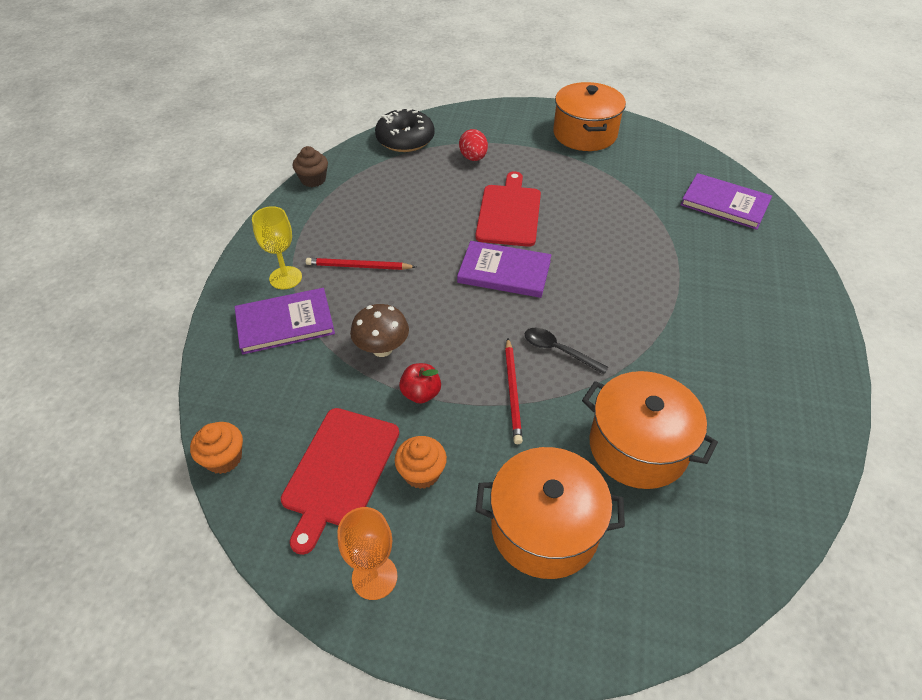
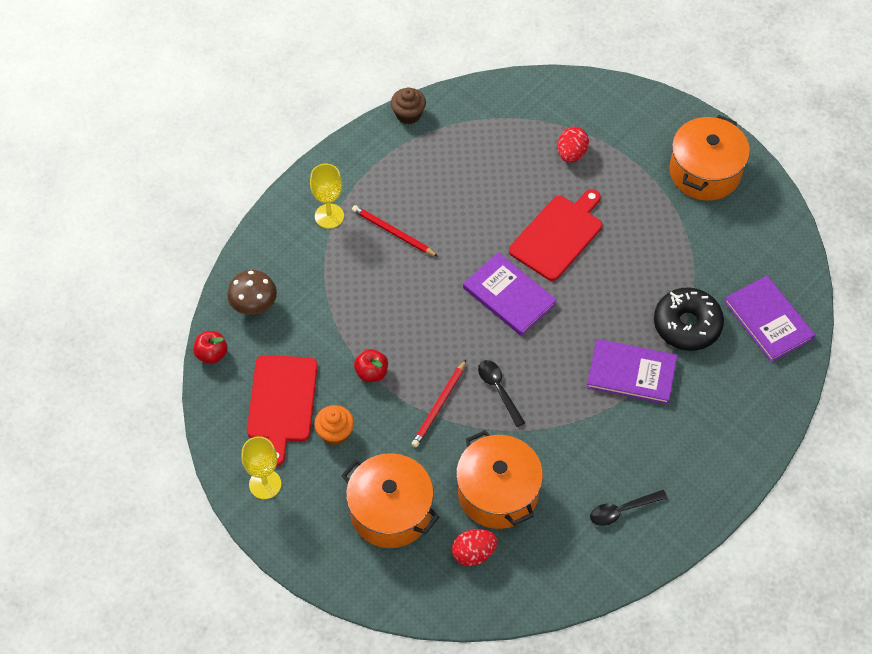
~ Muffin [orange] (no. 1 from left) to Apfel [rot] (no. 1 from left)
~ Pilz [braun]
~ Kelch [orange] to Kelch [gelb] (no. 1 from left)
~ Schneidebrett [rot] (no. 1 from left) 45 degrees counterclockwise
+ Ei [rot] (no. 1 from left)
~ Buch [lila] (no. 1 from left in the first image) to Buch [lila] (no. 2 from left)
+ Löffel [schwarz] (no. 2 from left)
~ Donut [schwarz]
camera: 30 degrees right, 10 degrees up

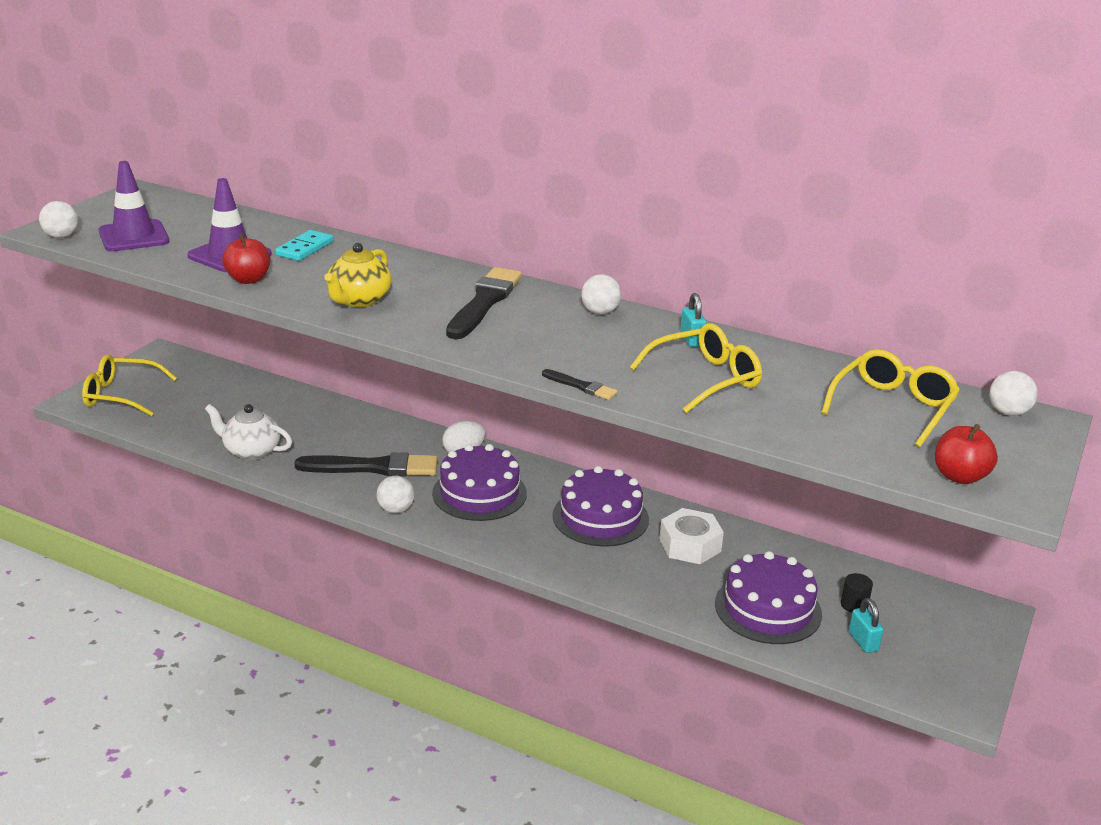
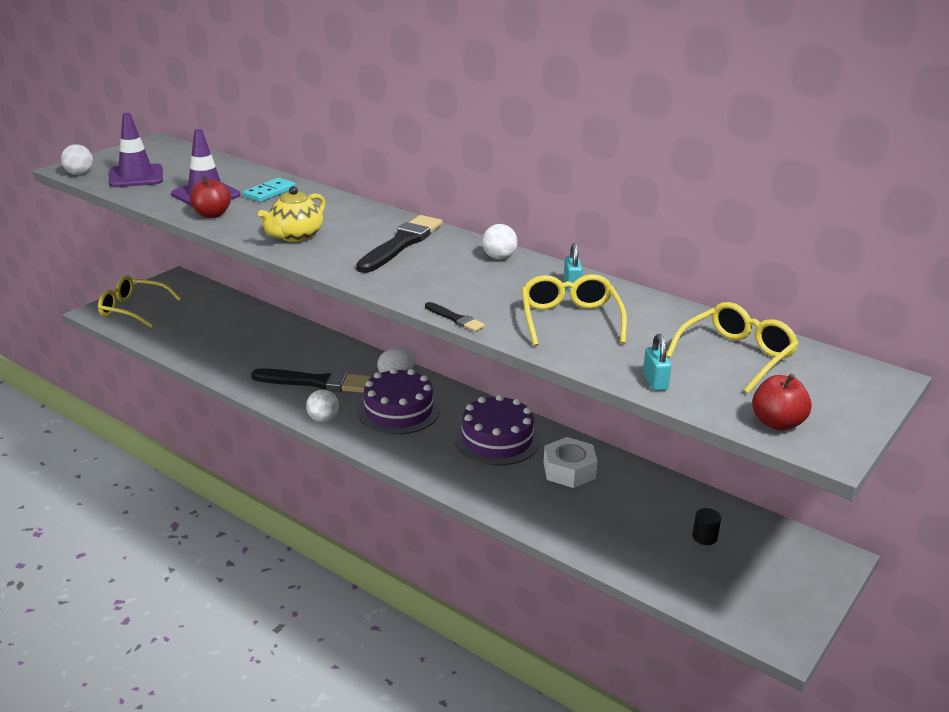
~ Brille [gelb] (no. 2 from left) 75 degrees counterclockwise
~ Vorhängeschloss [türkis] (no. 2 from left)
- Teekanne [weiß]
- Kuchen [lila] (no. 3 from left)
- Ball [weiß] (no. 4 from left)
camera: 10 degrees right, 0 degrees up

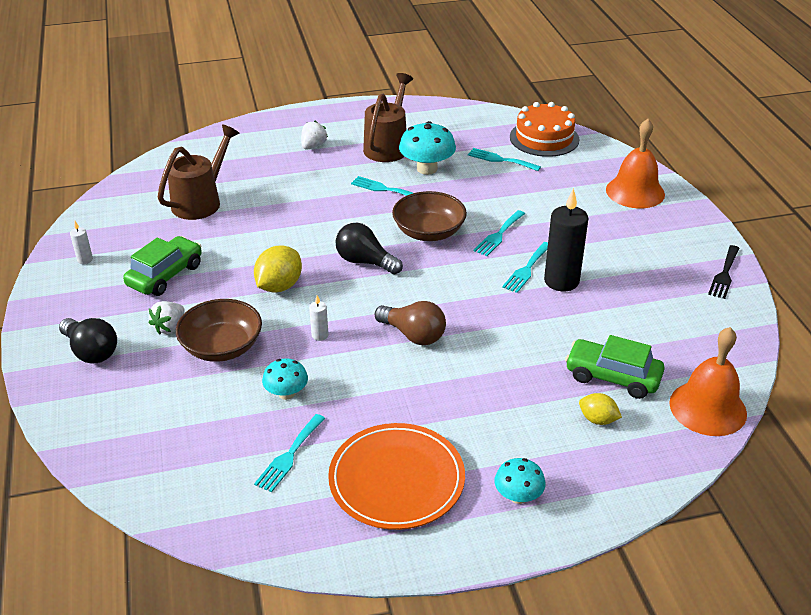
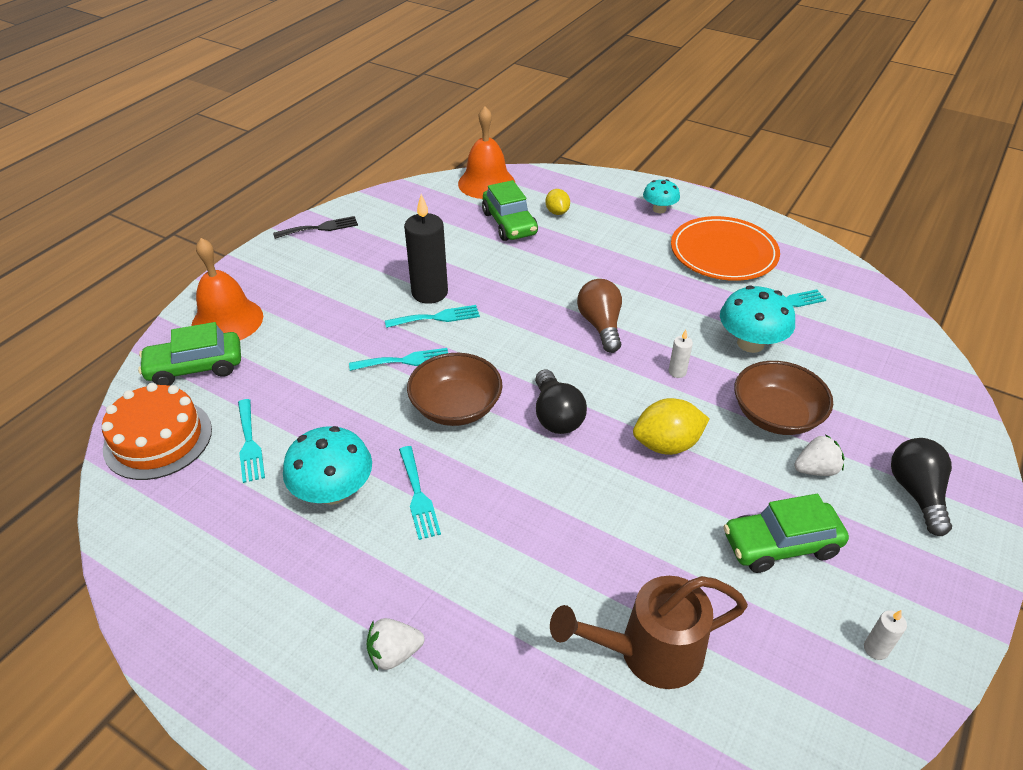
+ Auto [grün] (no. 1 from left)
~ Pilz [türkis] (no. 1 from left in the first image) x1.64
- Gießkanne [braun] (no. 2 from left)
camera: 135 degrees left, 5 degrees up

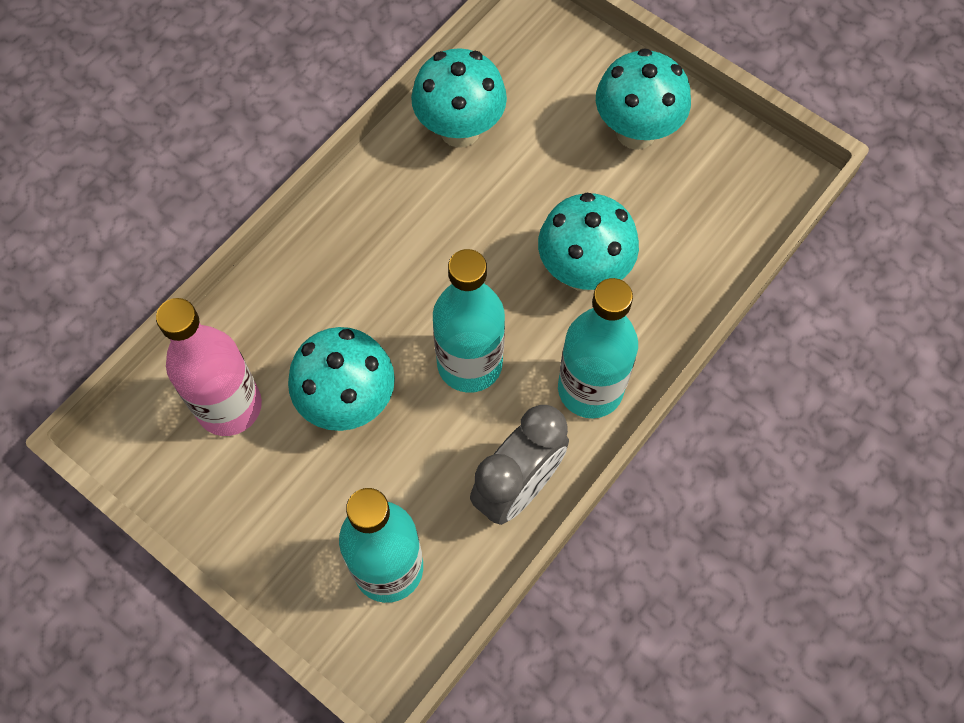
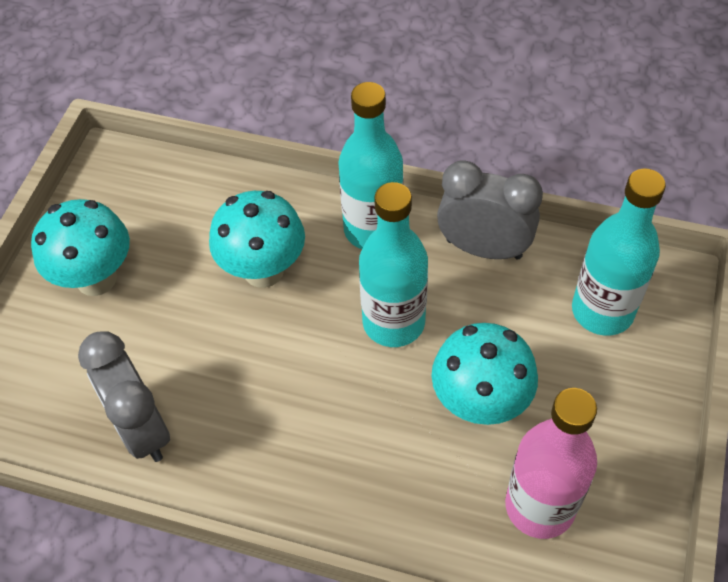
~ Pilz [türkis] (no. 2 from left) to Wecker [grau] (no. 1 from left)
camera: 110 degrees left, 10 degrees down

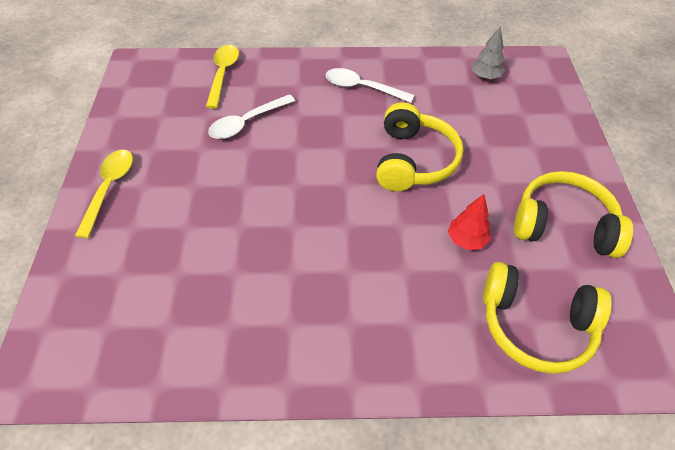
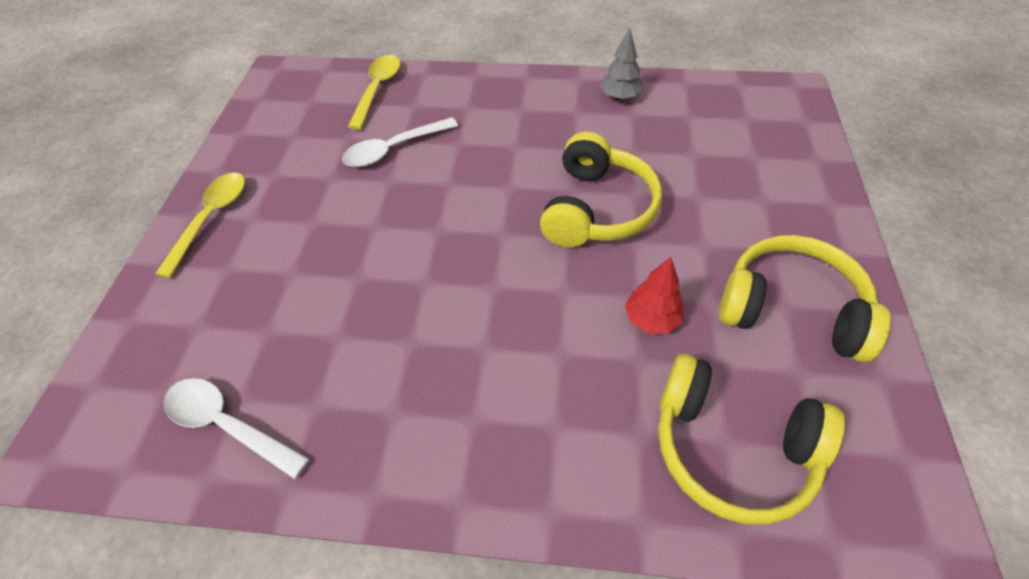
~ Löffel [weiß] (no. 2 from left in the first image) to Löffel [weiß] (no. 1 from left)
~ Baum [grau]
camera: 10 degrees right, 0 degrees up

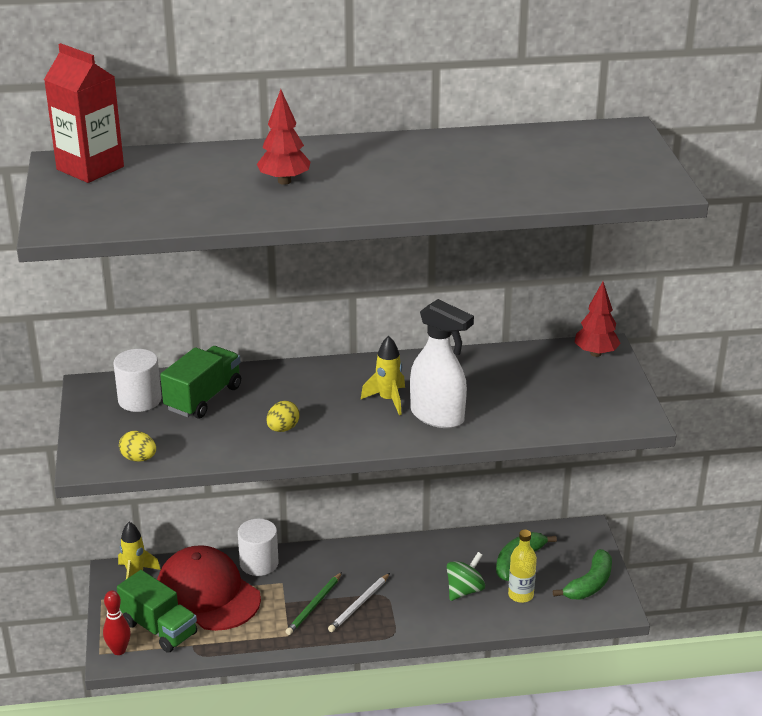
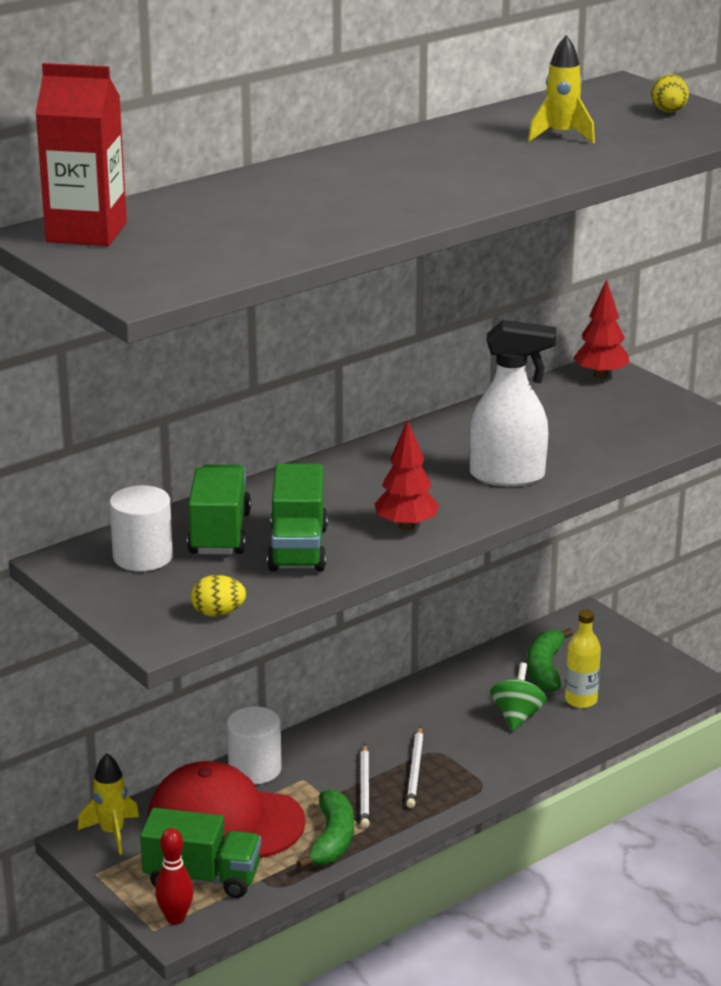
+ Lastwagen [grün] (no. 3 from left)
~ Banane [grün] (no. 2 from left in the first image) to Banane [grün] (no. 1 from left)
~ Bleistift [grün] to Bleistift [weiß] (no. 1 from left)
~ Baum [rot] (no. 1 from left)
~ Rakete [gelb] (no. 2 from left)
~ Ei [gelb] (no. 2 from left)
camera: 30 degrees left, 5 degrees down

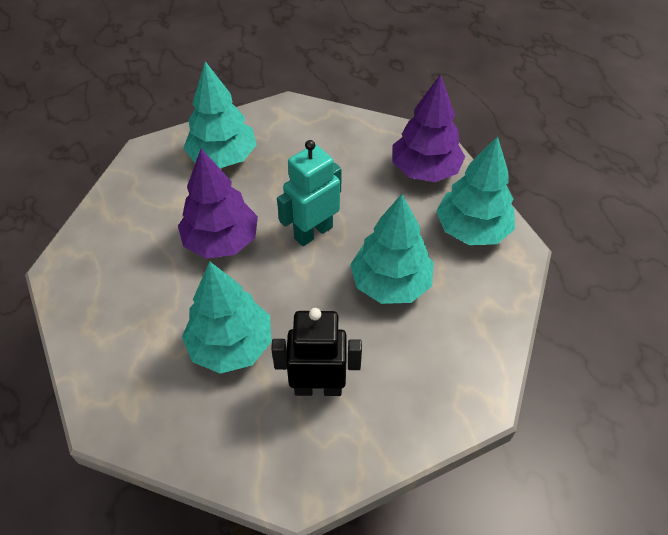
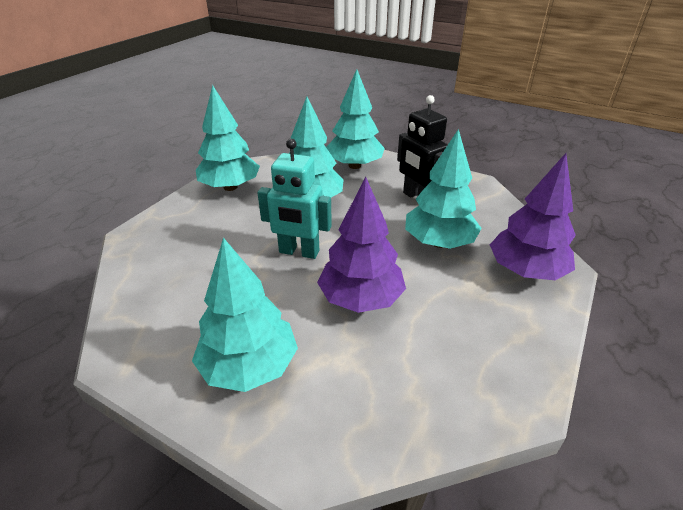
+ Baum [türkis] (no. 4 from left)
~ Baum [lila] (no. 2 from left)
camera: 125 degrees left, 15 degrees down

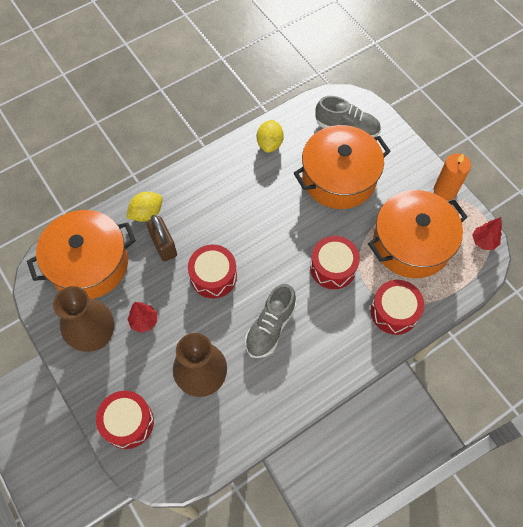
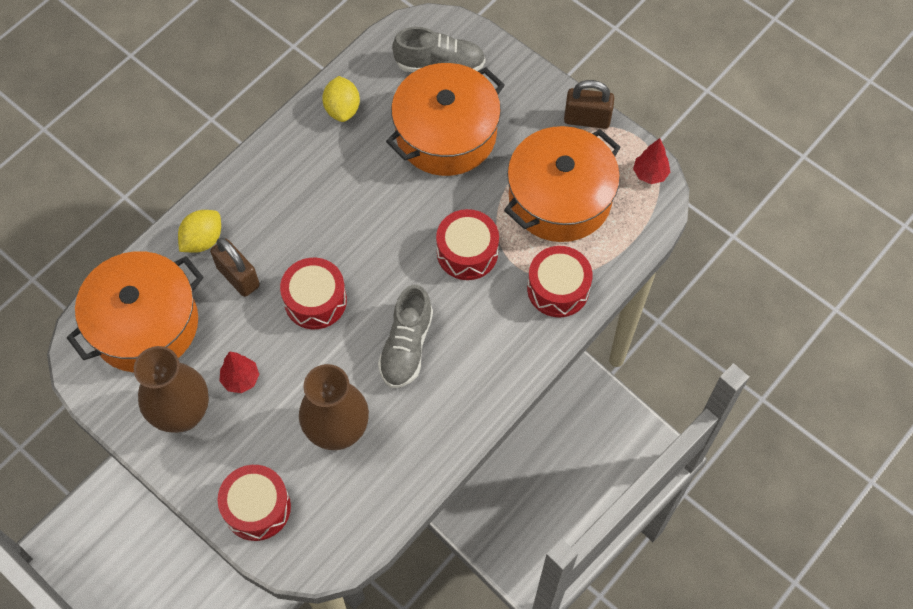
~ Kerze [orange] to Vorhängeschloss [braun] (no. 2 from left)
camera: 15 degrees left, 0 degrees up

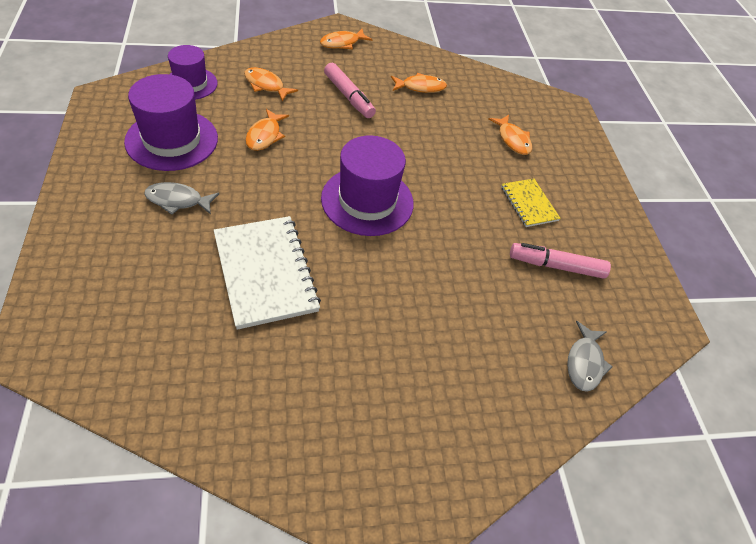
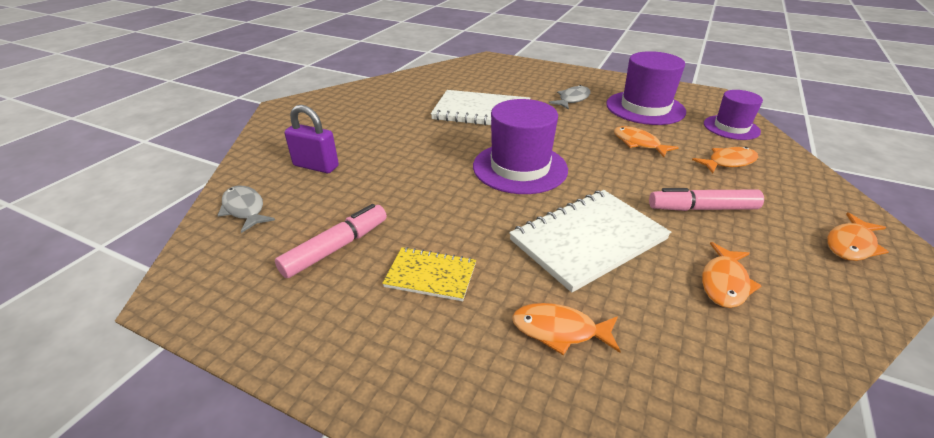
+ Vorhängeschloss [lila]
+ Notizbuch [weiß] (no. 2 from left)
~ Fisch [orange] (no. 3 from left in the first image) 135 degrees counterclockwise
camera: 130 degrees right, 15 degrees down

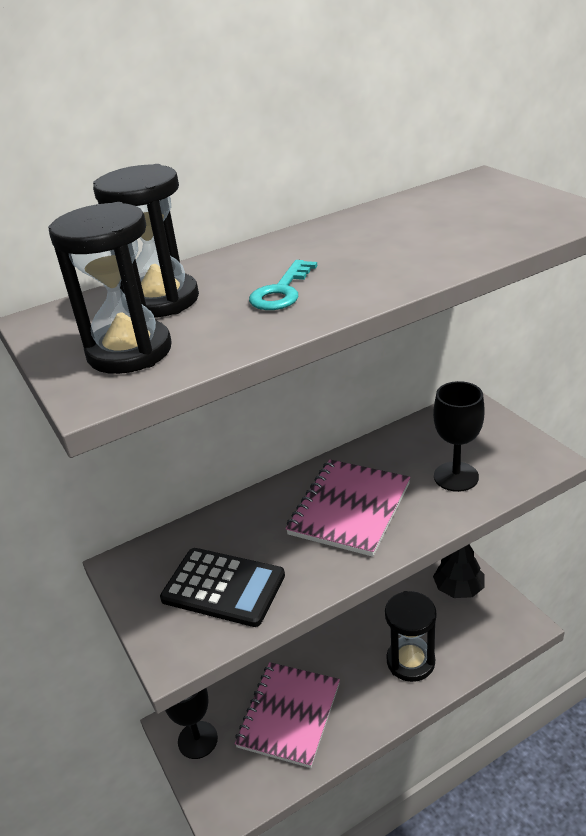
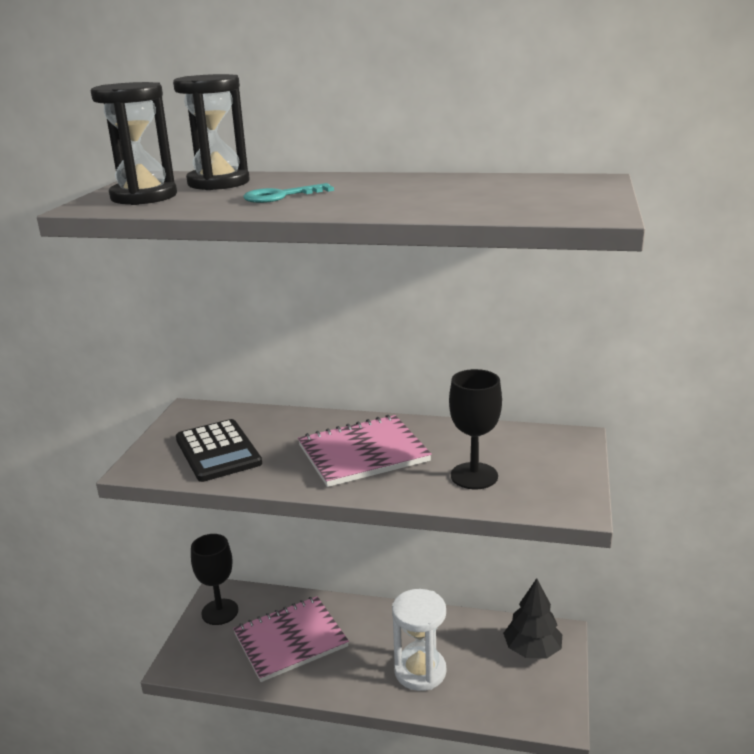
~ Sanduhr [schwarz] (no. 3 from left) to Sanduhr [weiß]
camera: 40 degrees right, 10 degrees down

